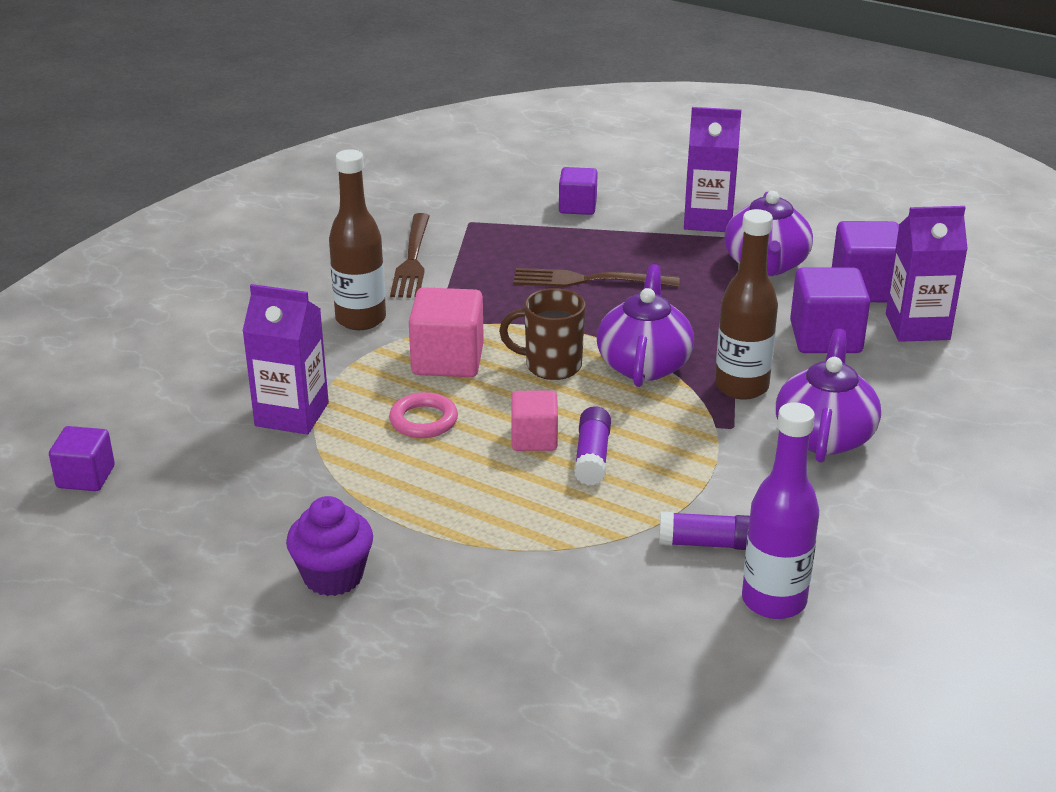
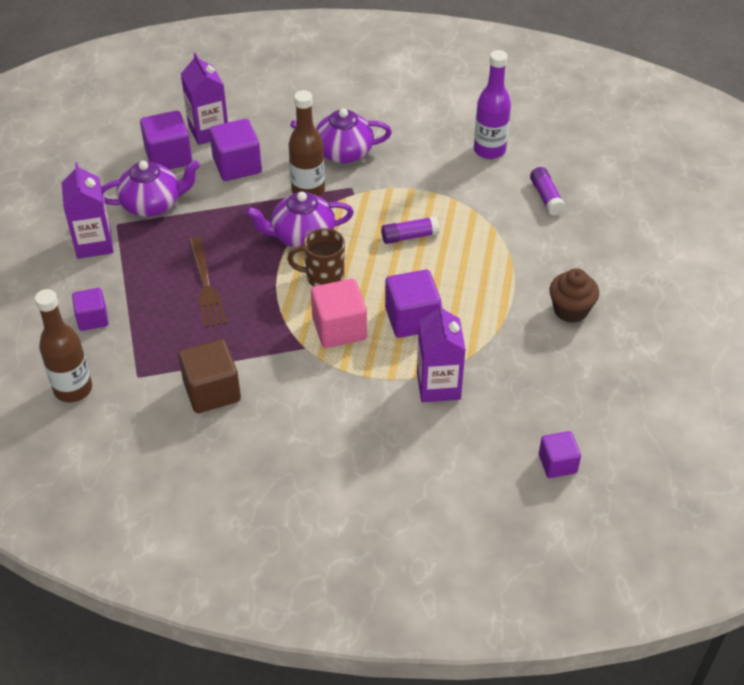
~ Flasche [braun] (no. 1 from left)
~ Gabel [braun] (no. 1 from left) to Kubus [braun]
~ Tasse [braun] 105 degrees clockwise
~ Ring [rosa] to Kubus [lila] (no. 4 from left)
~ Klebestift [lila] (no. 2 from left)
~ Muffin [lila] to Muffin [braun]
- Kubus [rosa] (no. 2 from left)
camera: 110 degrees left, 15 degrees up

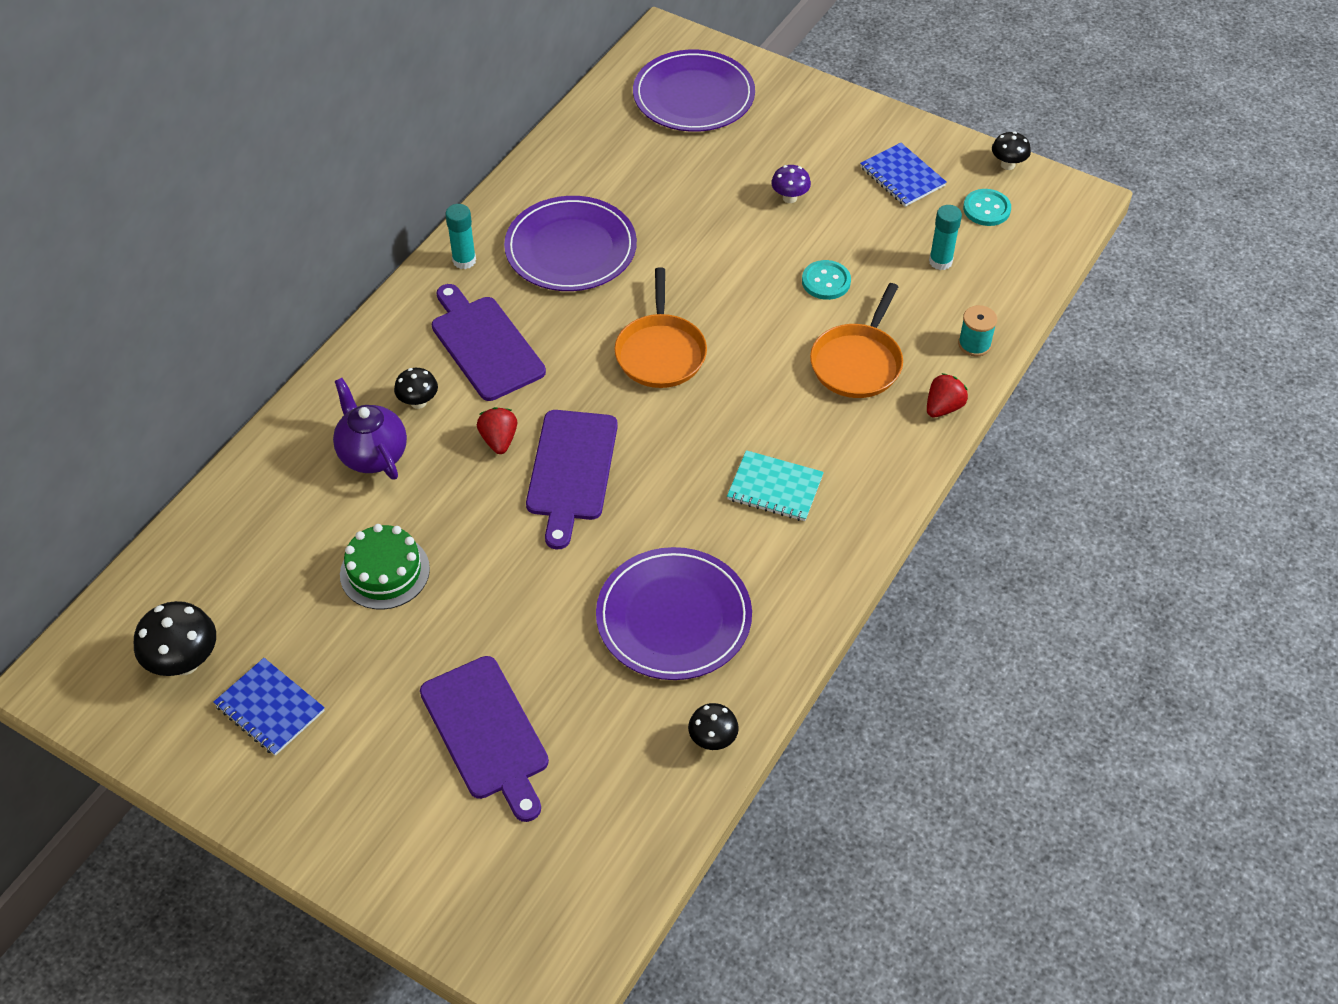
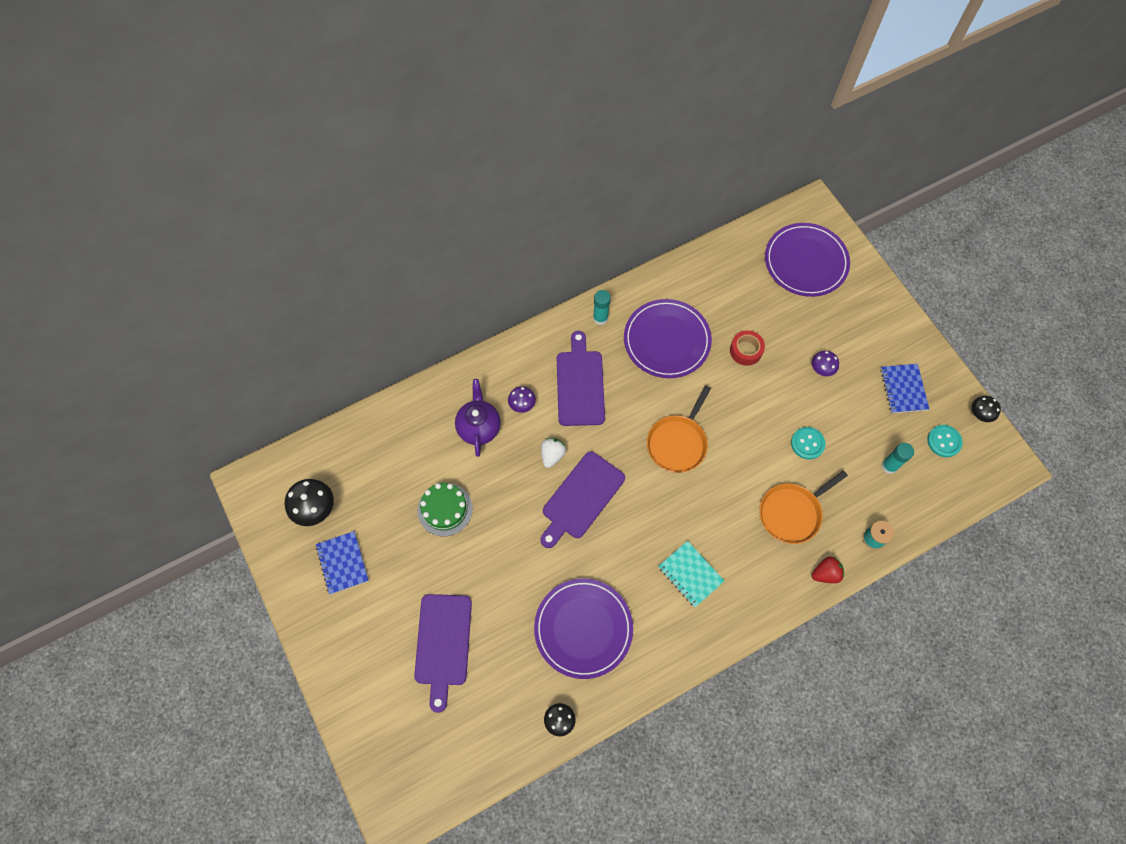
~ Pilz [schwarz] (no. 2 from left) to Pilz [lila] (no. 1 from left)
~ Erdbeere [rot] (no. 1 from left) to Erdbeere [weiß]
+ Klebeband [rot]
camera: 30 degrees right, 15 degrees up

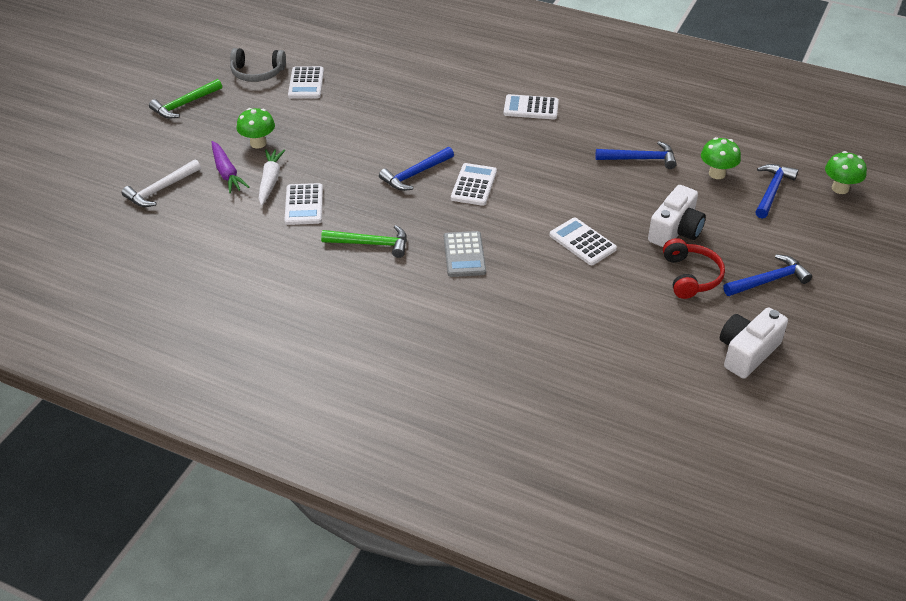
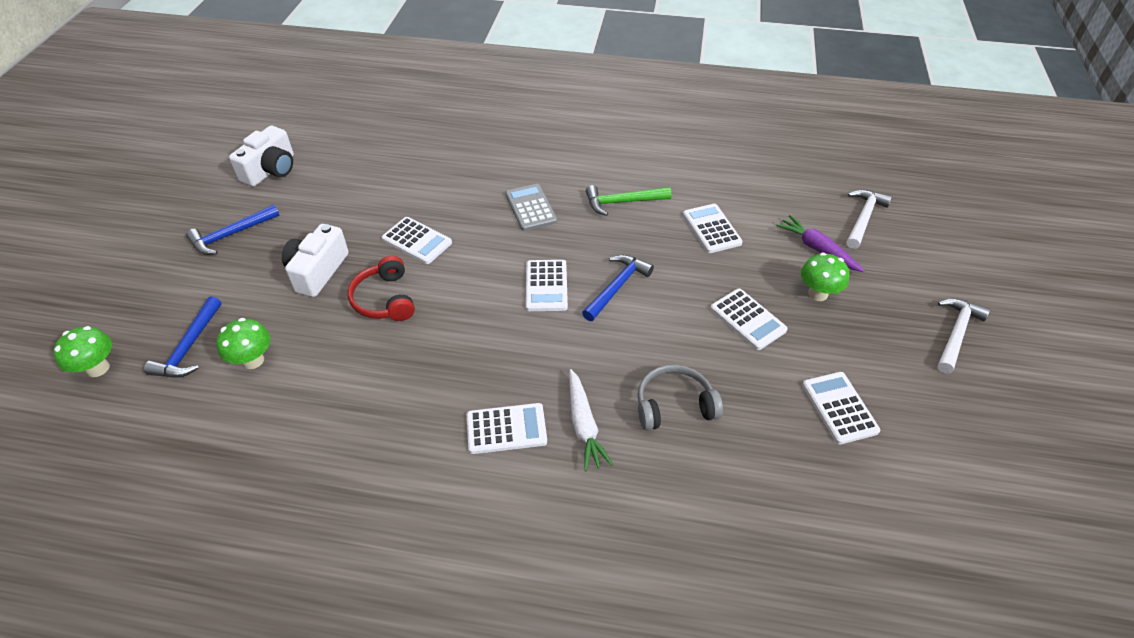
~ Kopfhörer [rot]
~ Karotte [weiß]
~ Kopfhörer [grau]
+ Taschenrechner [weiß] (no. 5 from left)
~ Hammer [grün] (no. 1 from left) to Hammer [weiß] (no. 2 from left)
- Hammer [blau] (no. 2 from left)
camera: 165 degrees right, 5 degrees up

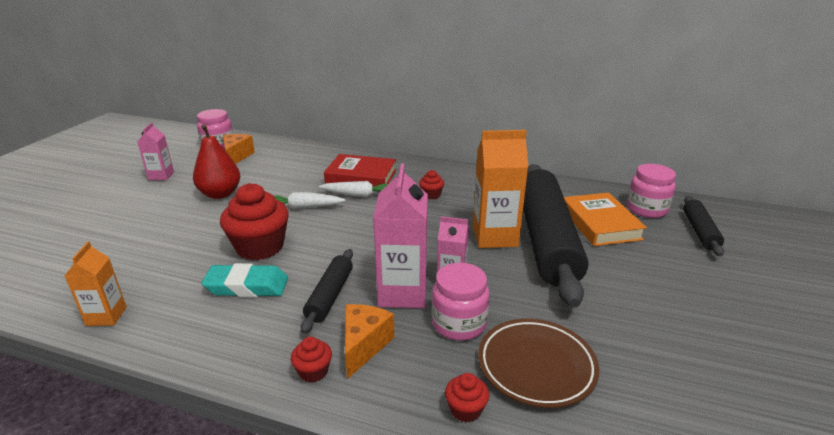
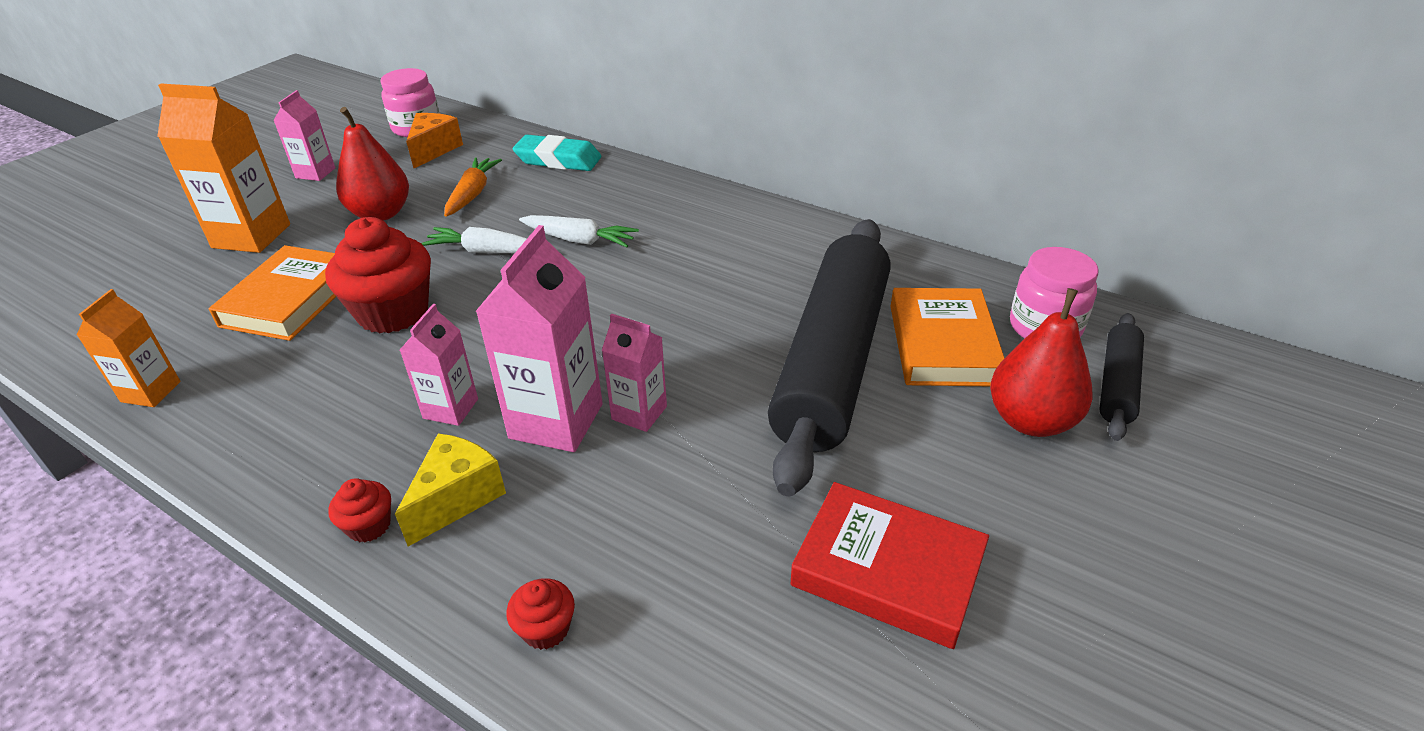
~ Getränkekarton [orange] (no. 2 from left)
+ Buch [orange] (no. 1 from left)
~ Käse [orange] (no. 2 from left) to Käse [gelb]
~ Nudelholz [schwarz] (no. 1 from left) to Getränkekarton [rosa] (no. 2 from left)
+ Karotte [orange]
~ Radiergummi [türkis]
~ Buch [rot]
+ Birne [rot] (no. 2 from left)
- Muffin [rot] (no. 3 from left)
- Einmachglas [rosa] (no. 2 from left)
- Teller [braun]
camera: 15 degrees right, 10 degrees up

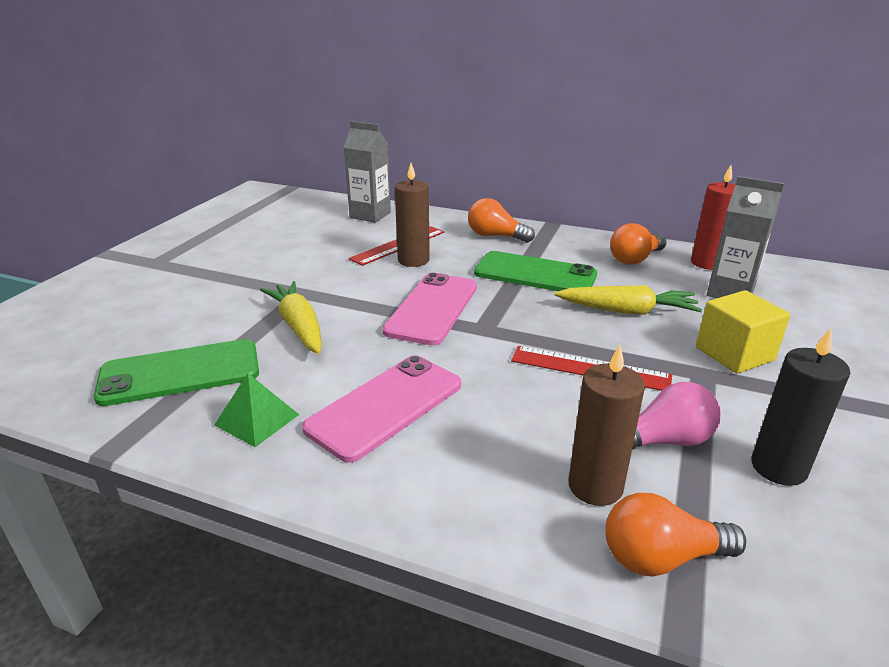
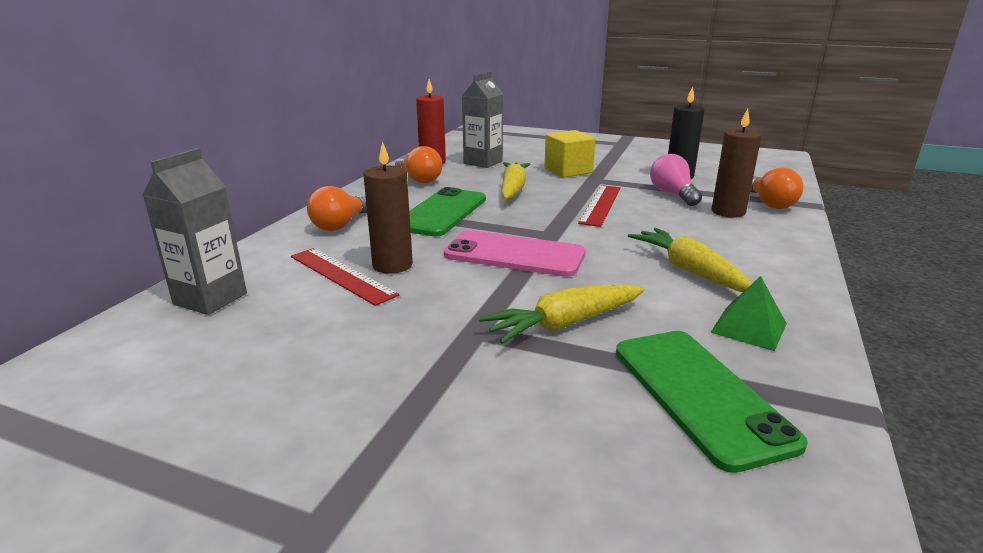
~ Handy [rosa] (no. 1 from left) to Karotte [gelb] (no. 3 from left)
camera: 90 degrees left, 5 degrees down

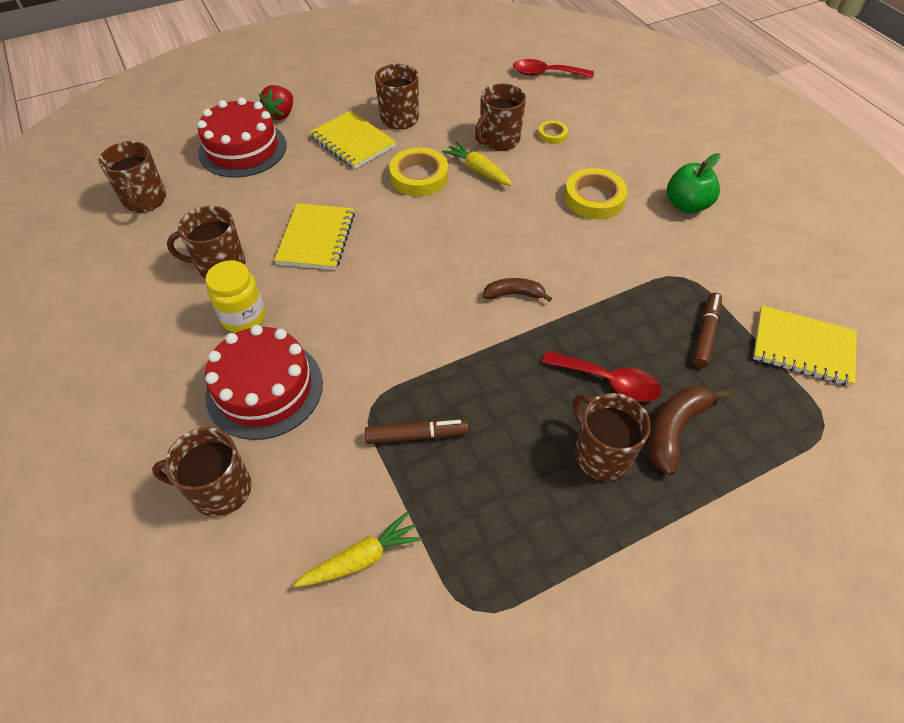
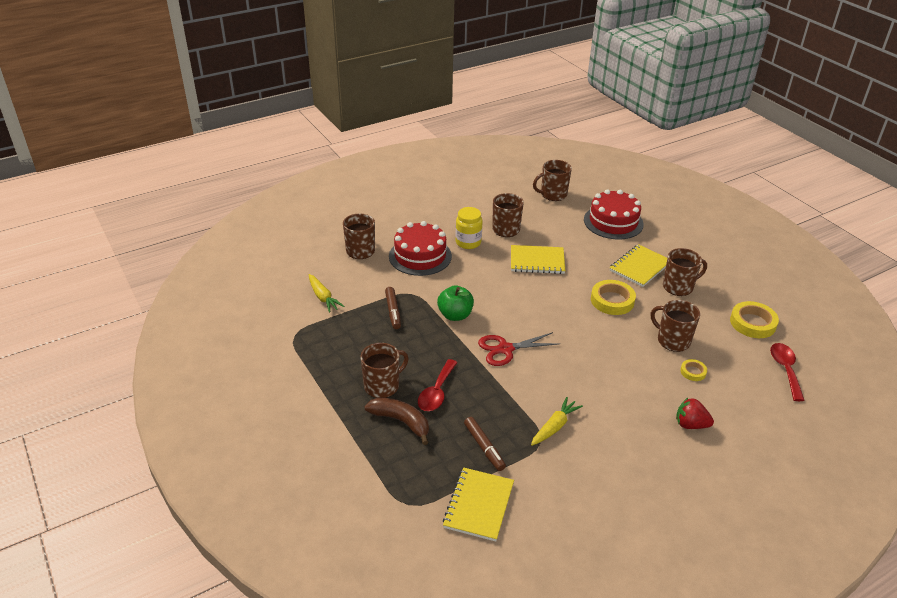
~ Apfel [grün]
~ Filzstift [braun] (no. 2 from left) 45 degrees clockwise
~ Banane [braun] (no. 1 from left) to Schere [rot]
~ Karotte [gelb] (no. 2 from left)
~ Erdbeere [rot]
~ Klebeband [gelb] (no. 3 from left)
camera: 85 degrees right, 15 degrees down

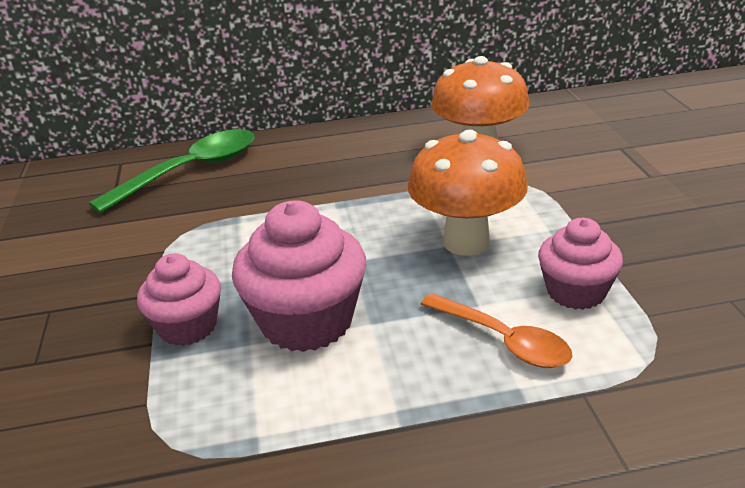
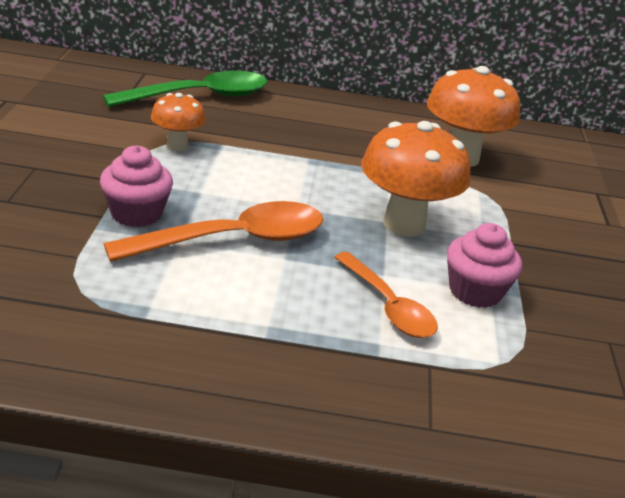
~ Muffin [rosa] (no. 2 from left) to Löffel [orange] (no. 1 from left)
+ Pilz [orange] (no. 1 from left)
camera: 10 degrees right, 0 degrees up

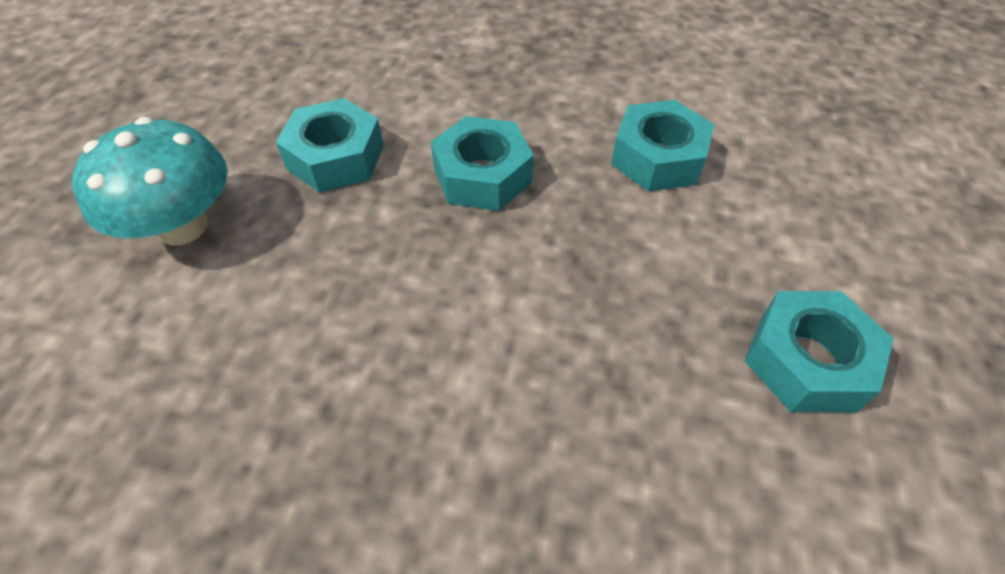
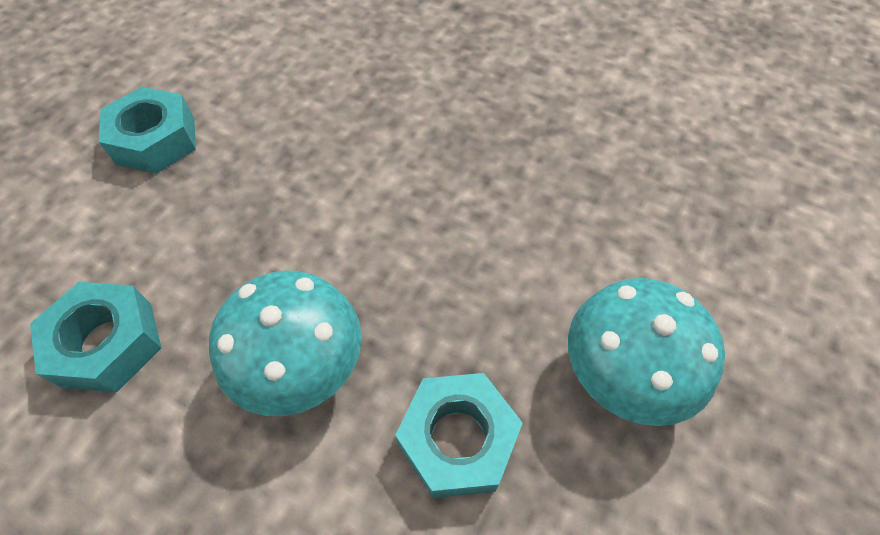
~ Sechskantmutter [türkis] (no. 2 from left) to Pilz [türkis] (no. 1 from left)
camera: 165 degrees left, 5 degrees up

